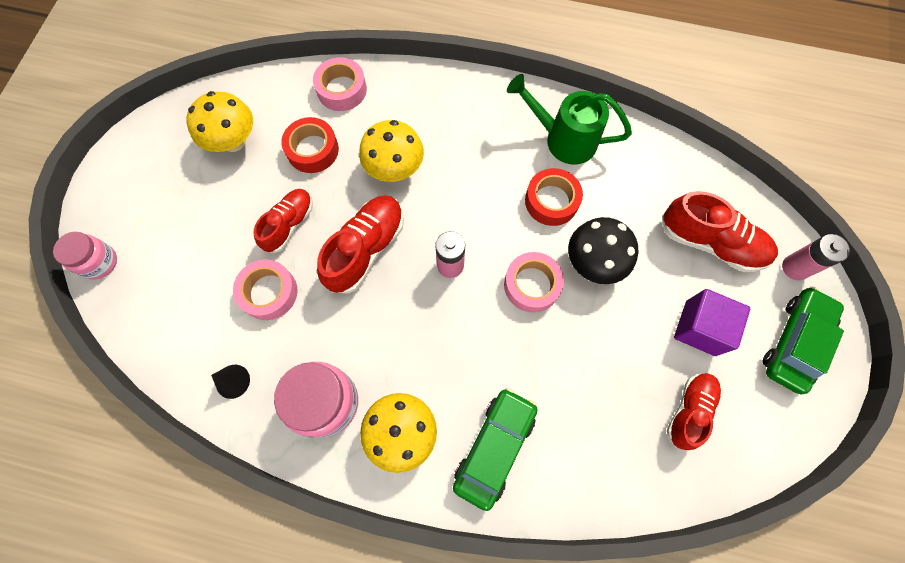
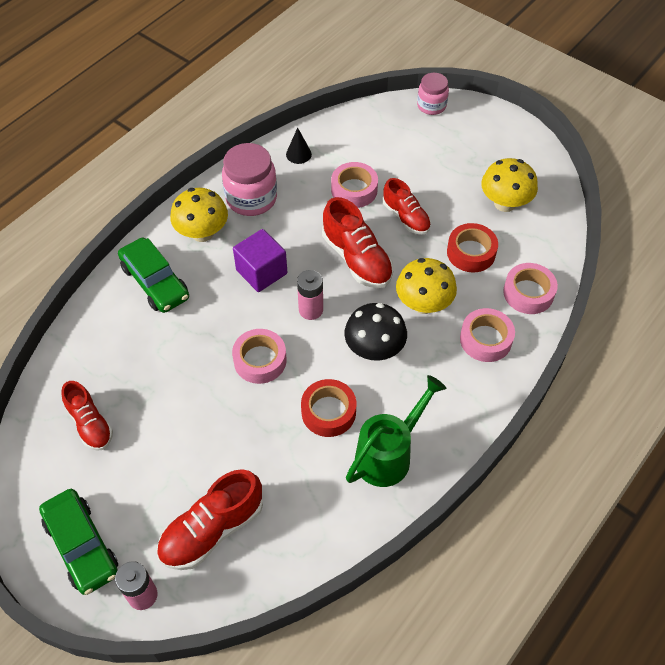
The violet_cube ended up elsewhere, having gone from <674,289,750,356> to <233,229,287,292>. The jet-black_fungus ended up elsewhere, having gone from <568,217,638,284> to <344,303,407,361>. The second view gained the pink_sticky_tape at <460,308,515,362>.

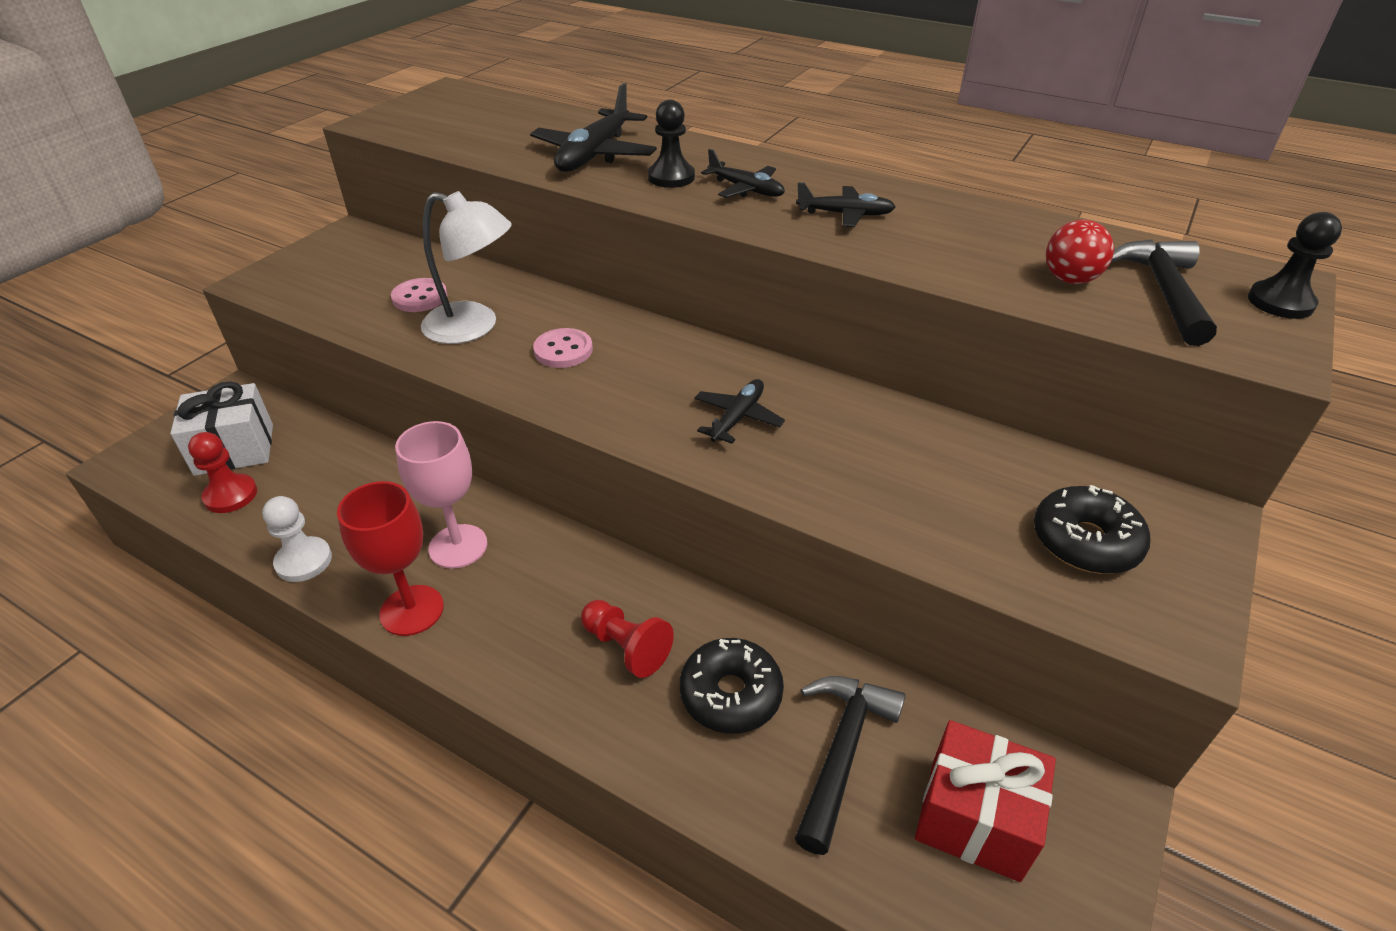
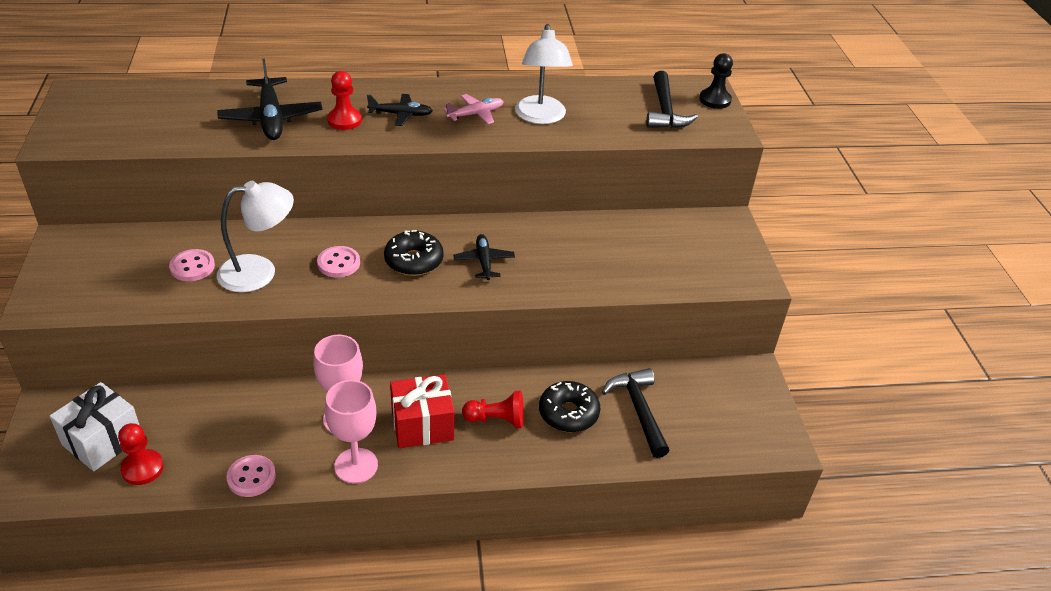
Where the snow-white_game_pawn stood at <262,496,332,582>, the pink_shirt_button came to stand at <226,455,276,497>. What was the scarlet_goblet at <337,481,444,636> turned into the pink_goblet at <325,380,378,484>. What was the jet-black_game_pawn at <648,100,695,188> turned into the scarlet_game_pawn at <327,71,362,130>. The jet-black_donut ended up elsewhere, having gone from <1034,485,1151,574> to <384,230,444,276>. The scarlet_wrapped_gift ended up elsewhere, having gone from <915,720,1056,882> to <390,374,455,448>. What was the jet-black_toy_plane at <796,182,895,227> turned into the pink_toy_plane at <443,94,504,124>. The second view gained the snow-white_lamp at <515,24,573,124>. The jet-black_hammer at <1111,239,1217,346> ended up facing another way, 150 degrees counterclockwise from before. The second view lost the scarlet_sphere at <1046,220,1114,284>.

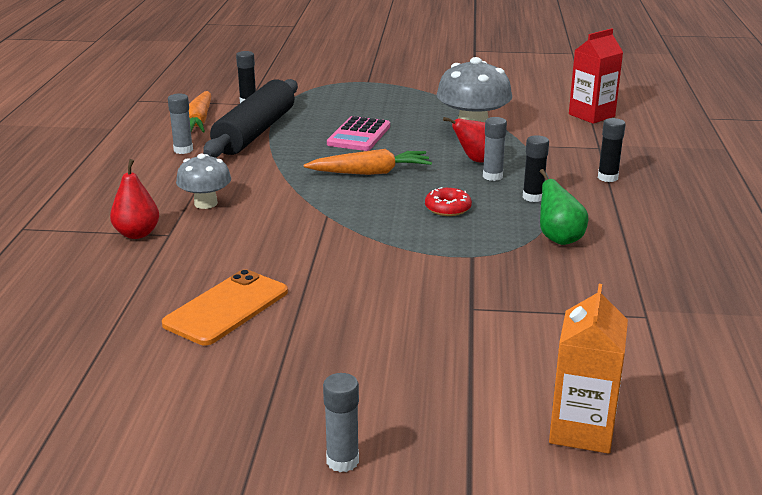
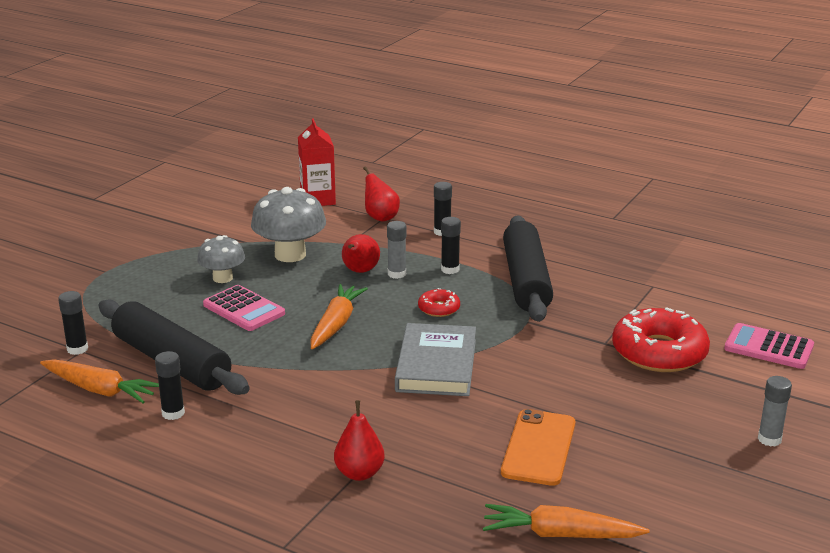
What was the ash-grey_glue_stick at <168,94,193,154> turned into the jet-black_glue_stick at <155,351,185,420>. The ash-grey_fungus ended up elsewhere, having gone from <176,154,231,209> to <197,235,245,283>. The second view gained the scarlet_pear at <363,167,400,222>. The second view gained the ash-grey_hardcover at <395,323,476,396>. The second view gained the orange-coloured_carrot at <483,504,649,538>. The orange-coloured_phone at <162,269,288,345> ended up facing another way, 45 degrees clockwise from before. Where the leaf-green_pear stood at <540,169,588,245>, the jet-black_dough_roller came to stand at <503,215,553,322>. The second view gained the scarlet_donut at <612,307,710,372>. Where the orange-coloured_milk_carton stood at <549,284,628,454>, the pink_pocket_calculator came to stand at <724,323,814,369>.

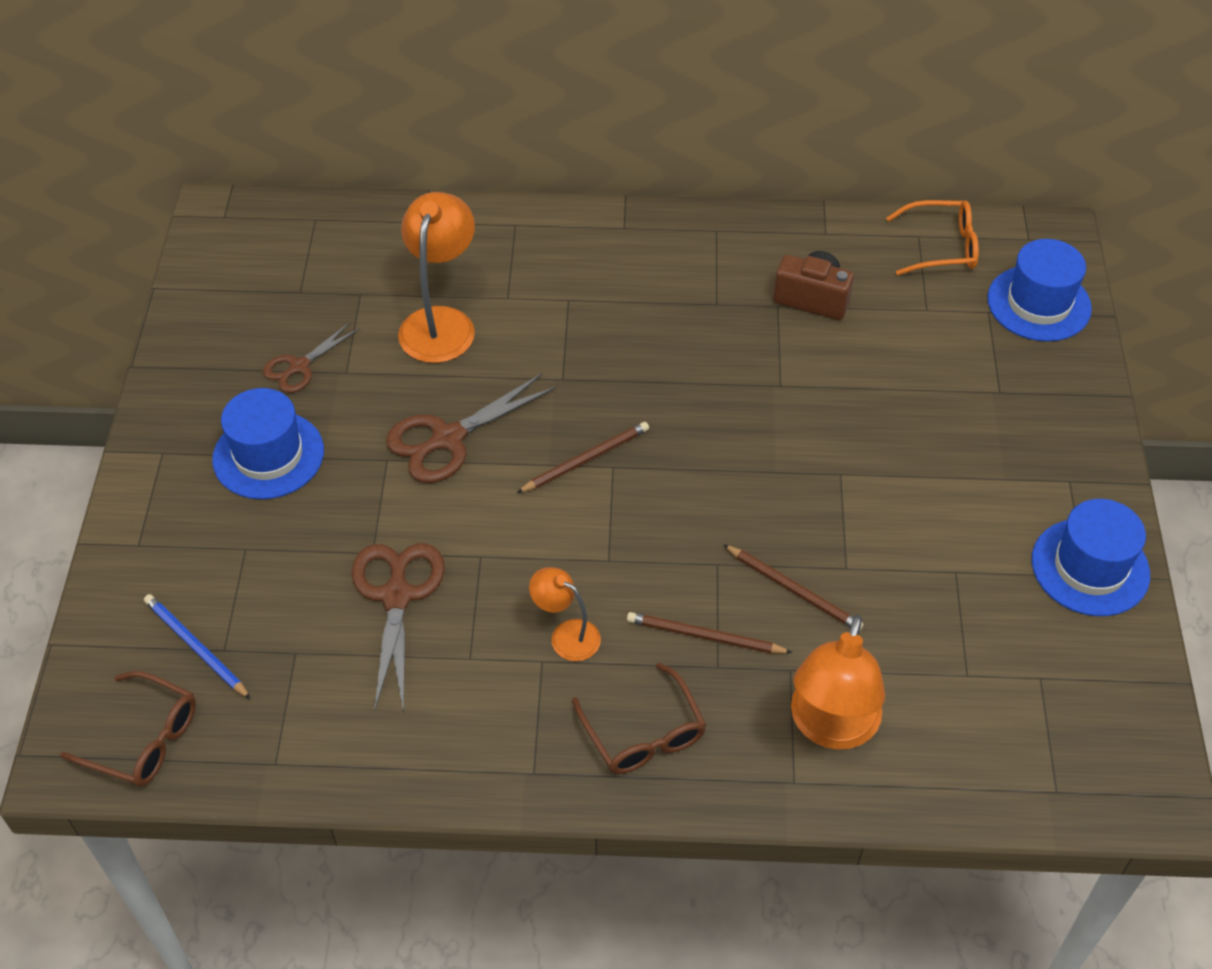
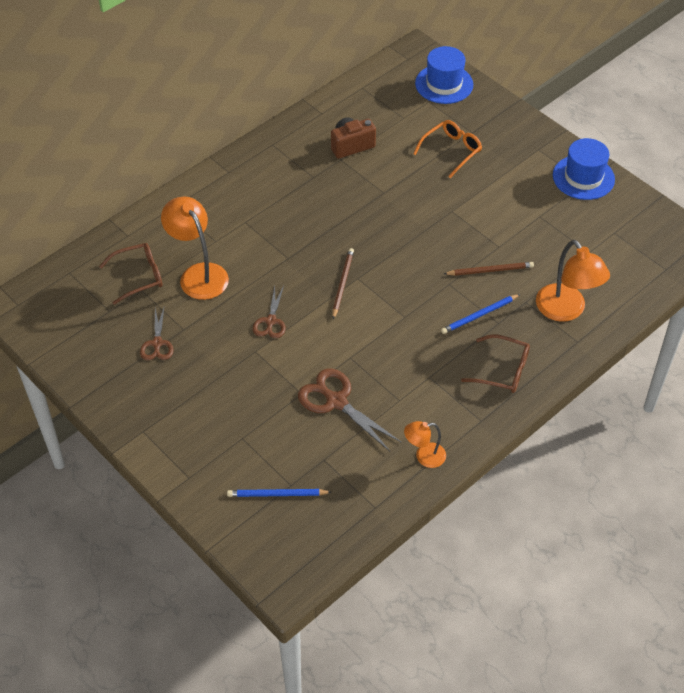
The dark_brown_spectacles ended up elsewhere, having gone from <60,671,196,787> to <99,243,163,305>. The size of the dark_brown_shears at <386,373,556,483> changed by a factor of 0.61. The orange-coloured_lamp ended up elsewhere, having gone from <529,567,601,661> to <404,421,446,468>. The orange-coloured_spectacles ended up elsewhere, having gone from <886,200,979,275> to <413,120,482,178>. What was the dark_brown_pencil at <627,612,792,654> turned into the blue_pencil at <441,294,520,334>. The second view lost the blue_top_hat at <212,388,324,499>.

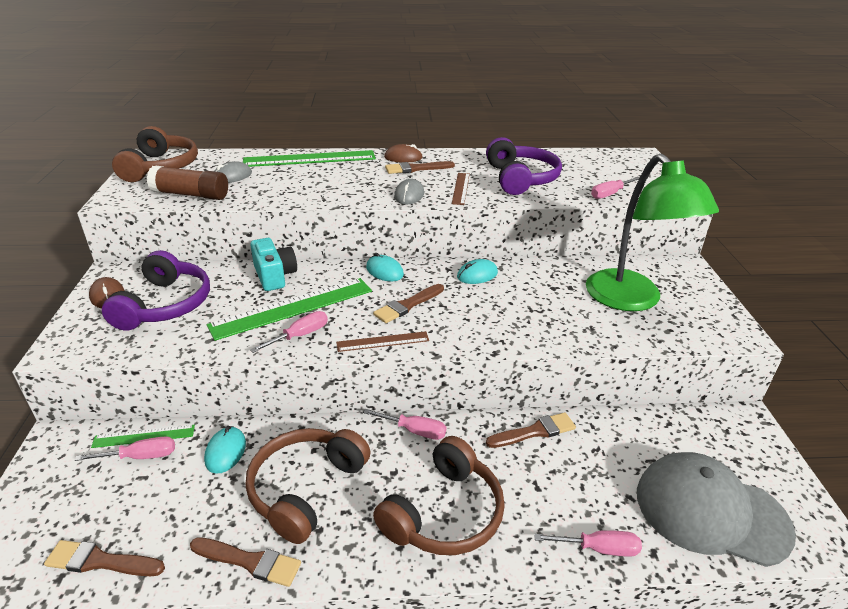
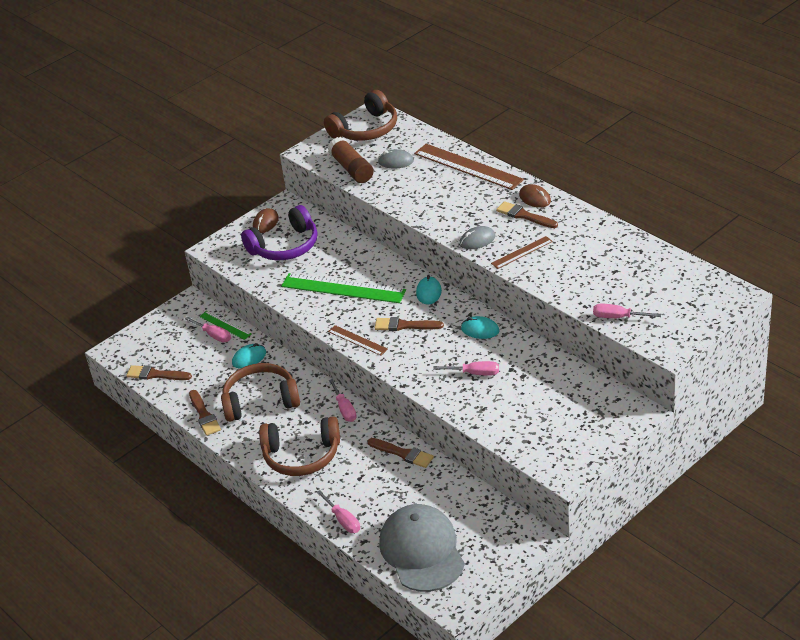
The dark_brown_brush at <44,540,165,576> ended up facing another way, 45 degrees counterclockwise from before. What was the leaf-green_measuring_stick at <243,150,376,167> turned into the dark_brown_measuring_stick at <414,144,524,190>. The pink_screwdriver ended up elsewhere, having gone from <250,311,328,353> to <433,361,499,375>. The second view lost the teal_compact_camera at <250,238,297,291>. The second view lost the violet_headphones at <486,137,562,195>. The second view lost the leaf-green_lamp at <586,154,719,311>.

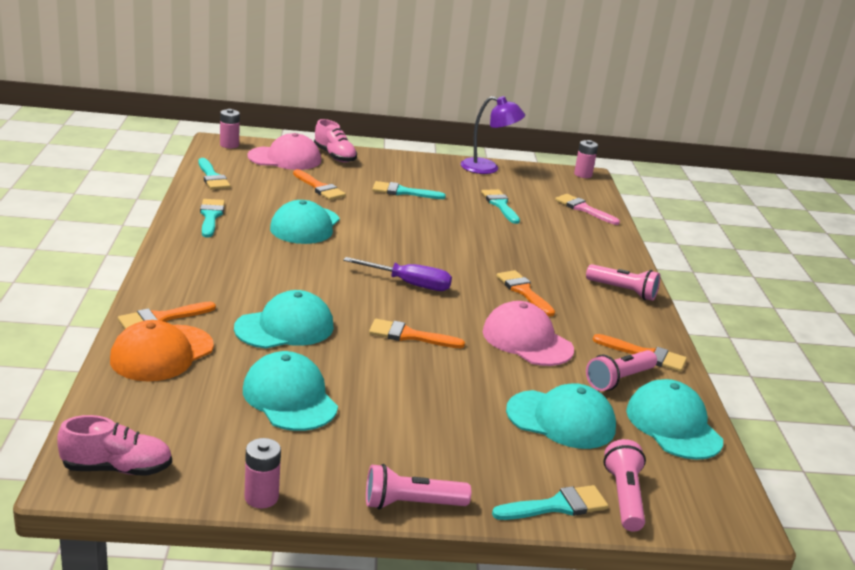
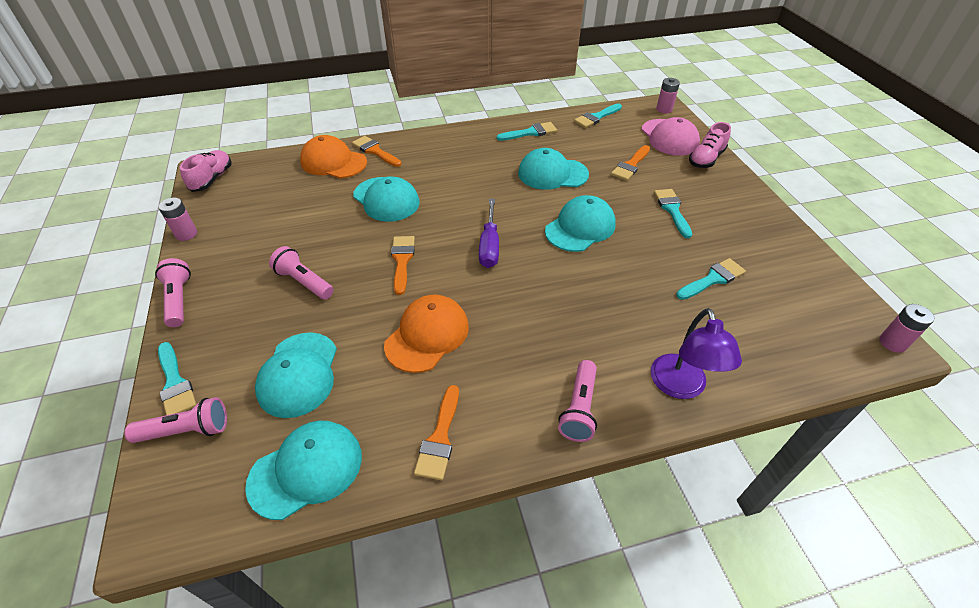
The pink_sneaker at <57,415,172,476> ended up facing another way, 150 degrees counterclockwise from before. The pink_torch ended up elsewhere, having gone from <586,350,657,391> to <269,246,334,299>. What was the pink_cap at <483,301,574,366> turned into the orange-coloured_cap at <384,295,469,373>. The teal_cap ended up elsewhere, having gone from <243,351,338,431> to <545,195,616,252>. The violet_lamp ended up elsewhere, having gone from <461,96,525,174> to <651,308,742,399>. The second view lost the orange-coloured_brush at <496,270,555,317>. The second view lost the pink_brush at <555,194,620,225>.

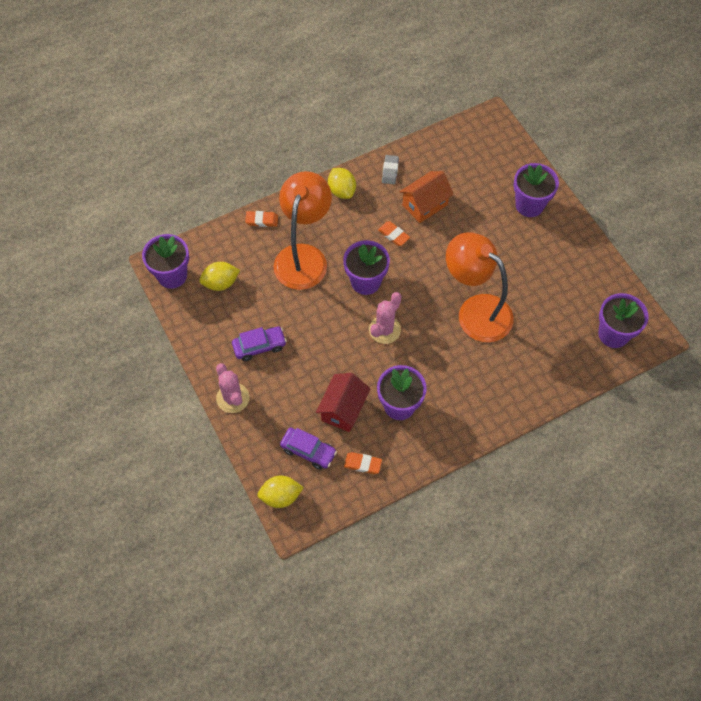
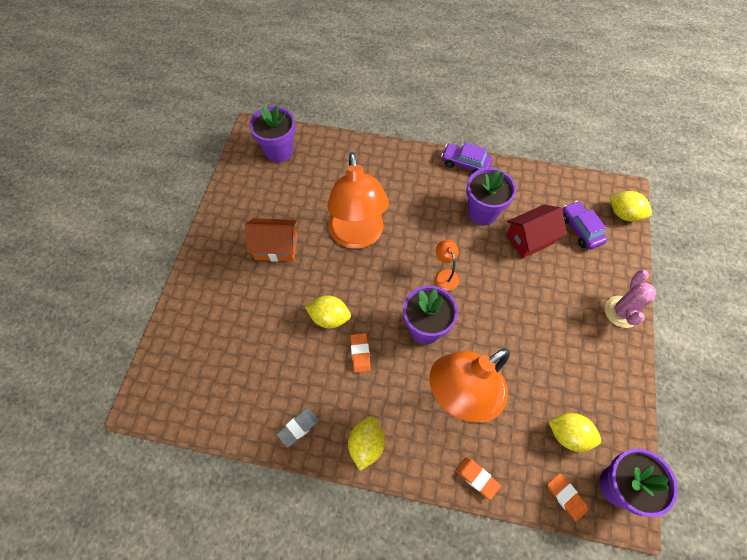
The orange-coloured_house ended up elsewhere, having gone from <399,171,454,223> to <245,218,298,262>. The second view gained the golden_toy_lemon at <305,295,351,328>. Where the pink_cactus stood at <369,292,401,344>, the orange-coloured_lamp came to stand at <435,240,459,291>. The violet_toy_car ended up elsewhere, having gone from <232,326,287,361> to <441,142,492,173>. The orange-coloured_gum_eraser ended up elsewhere, having gone from <344,452,382,474> to <547,473,588,521>. The second view lost the violet_potted_plant at <514,163,559,217>.

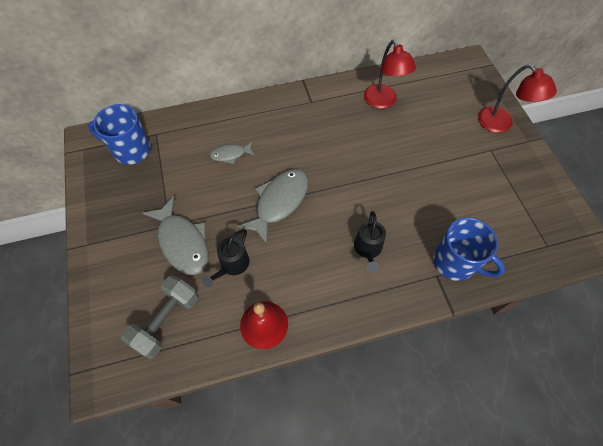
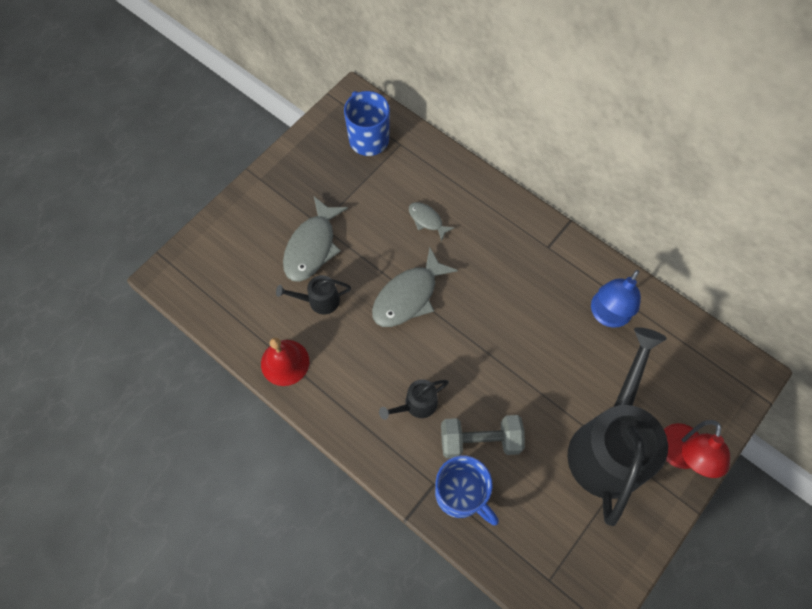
The ash-grey_fish at <237,169,308,245> ended up facing another way, 135 degrees clockwise from before. The blue_tea_mug at <433,217,505,281> ended up facing another way, 45 degrees counterclockwise from before. The ash-grey_hand_weight ended up elsewhere, having gone from <121,275,199,359> to <441,415,525,458>. The second view gained the jet-black_watering_can at <567,327,668,526>. What was the scarlet_lamp at <364,40,416,109> turned into the blue_lamp at <591,270,641,328>.

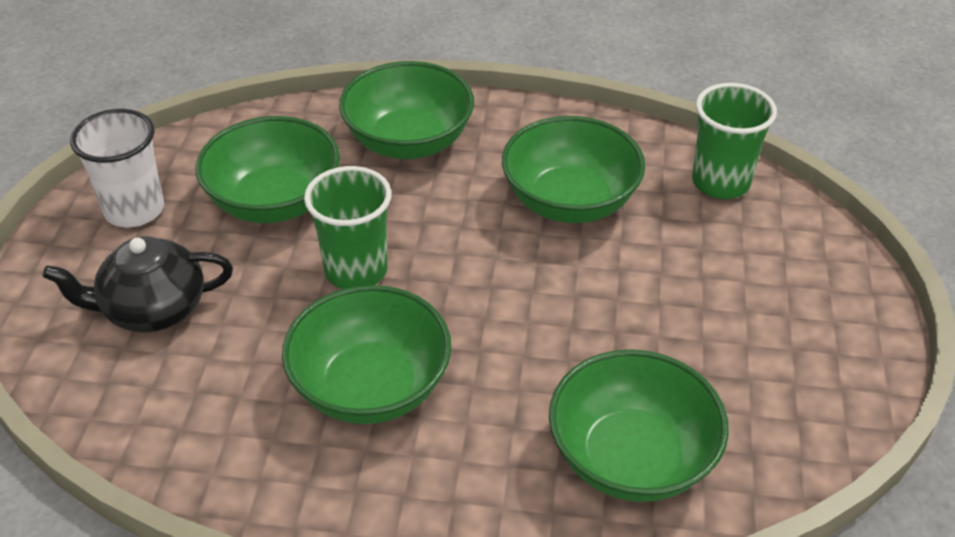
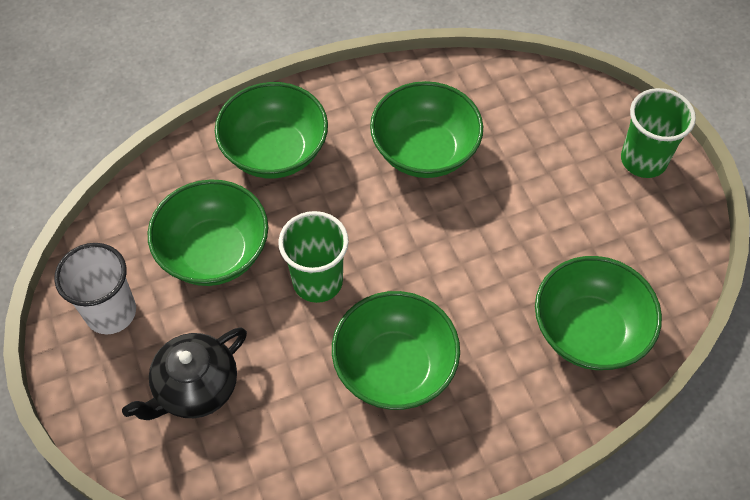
The leaf-green_cup ended up elsewhere, having gone from <692,83,777,199> to <621,88,696,178>.

